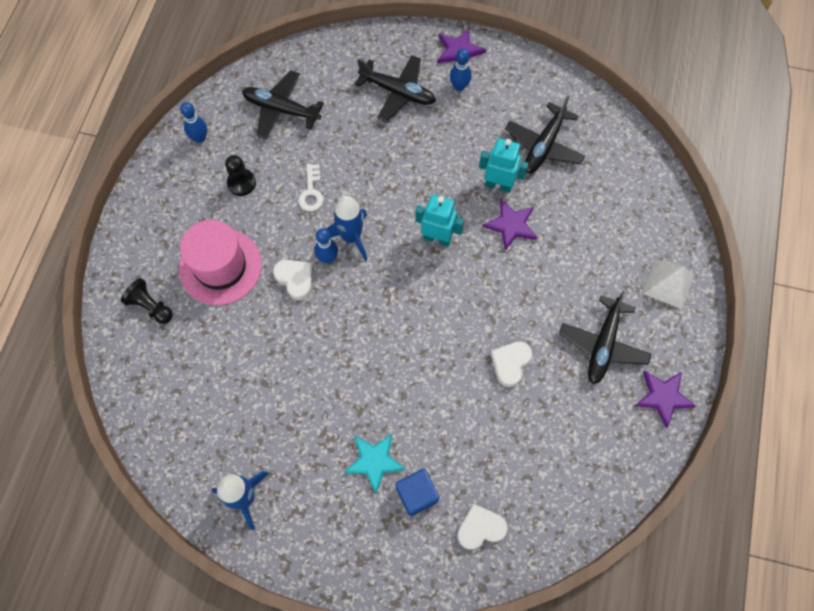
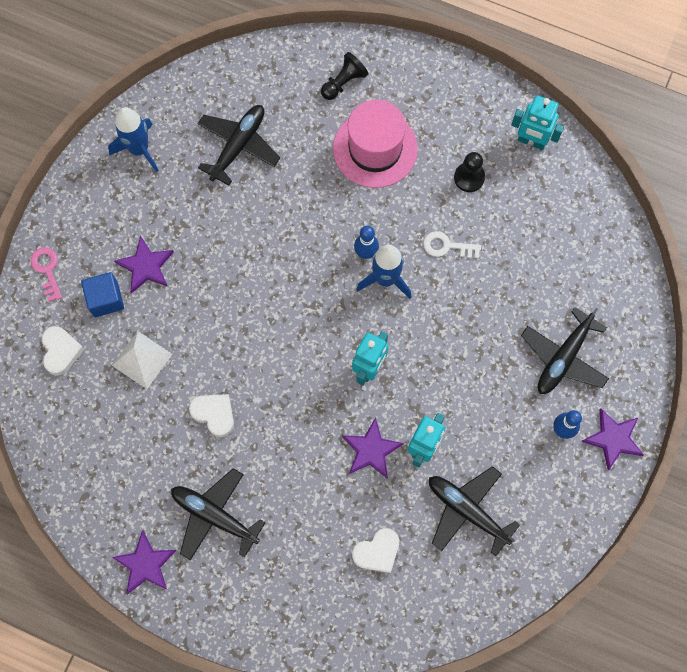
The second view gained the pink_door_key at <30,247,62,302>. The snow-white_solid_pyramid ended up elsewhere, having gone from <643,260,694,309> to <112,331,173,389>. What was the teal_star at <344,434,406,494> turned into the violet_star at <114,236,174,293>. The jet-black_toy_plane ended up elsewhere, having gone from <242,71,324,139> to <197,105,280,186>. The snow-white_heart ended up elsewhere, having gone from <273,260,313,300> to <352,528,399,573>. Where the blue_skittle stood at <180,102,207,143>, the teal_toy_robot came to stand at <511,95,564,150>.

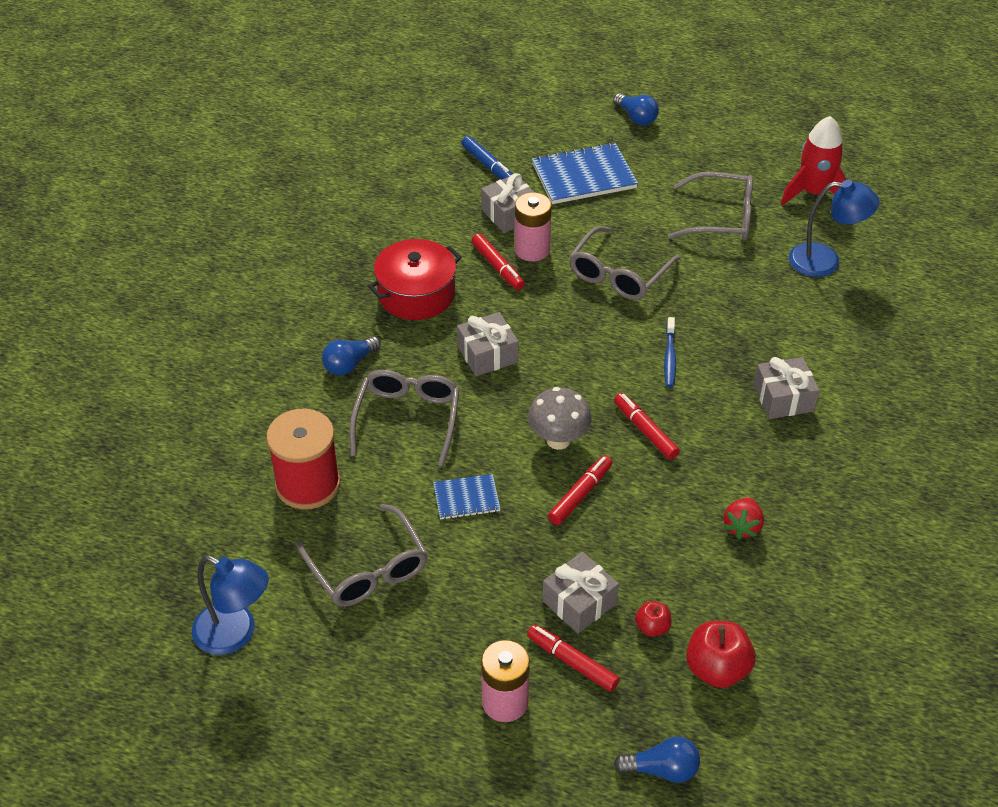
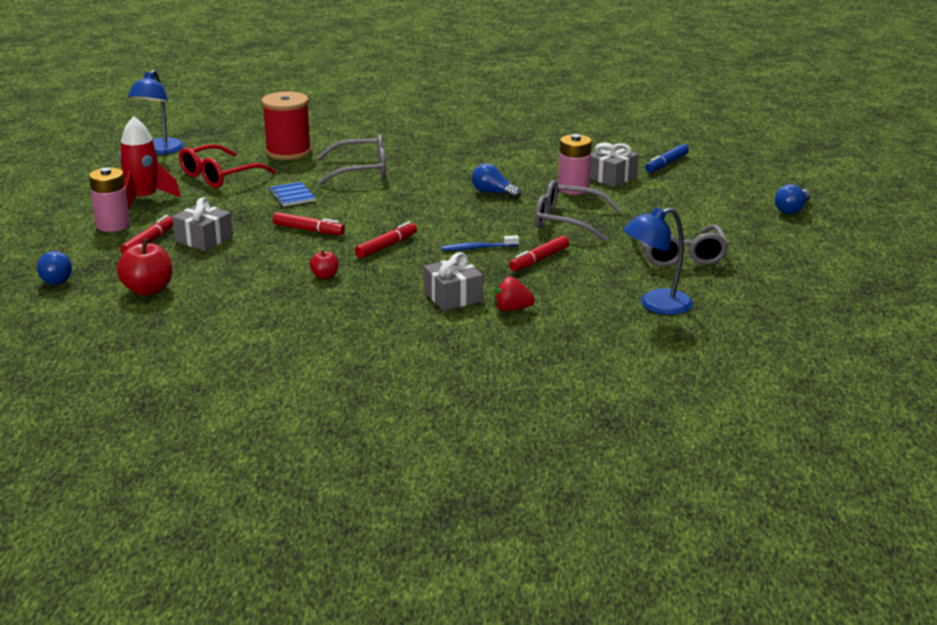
The scarlet_rocket ended up elsewhere, having gone from <781,116,846,206> to <119,116,181,209>. What was the ash-grey_spectacles at <296,504,428,607> turned into the scarlet_spectacles at <179,144,276,188>. The scarlet_toy_apple ended up elsewhere, having gone from <635,601,671,637> to <310,250,339,279>. The blue_light_bulb ended up elsewhere, having gone from <322,336,381,375> to <472,163,522,199>. The scarlet_berry ended up elsewhere, having gone from <724,498,764,539> to <494,276,535,311>. The scarlet_marker_pen ended up elsewhere, having gone from <471,233,525,290> to <509,236,569,271>. The blue_lamp at <789,180,880,277> ended up facing another way, 75 degrees clockwise from before. The second view lost the scarlet_pot at <368,239,462,320>. The second view lost the ash-grey_wrapped_gift at <457,312,519,376>. The second view lost the ash-grey_fungus at <528,387,592,450>. The second view lost the blue_exercise_book at <532,143,638,204>.

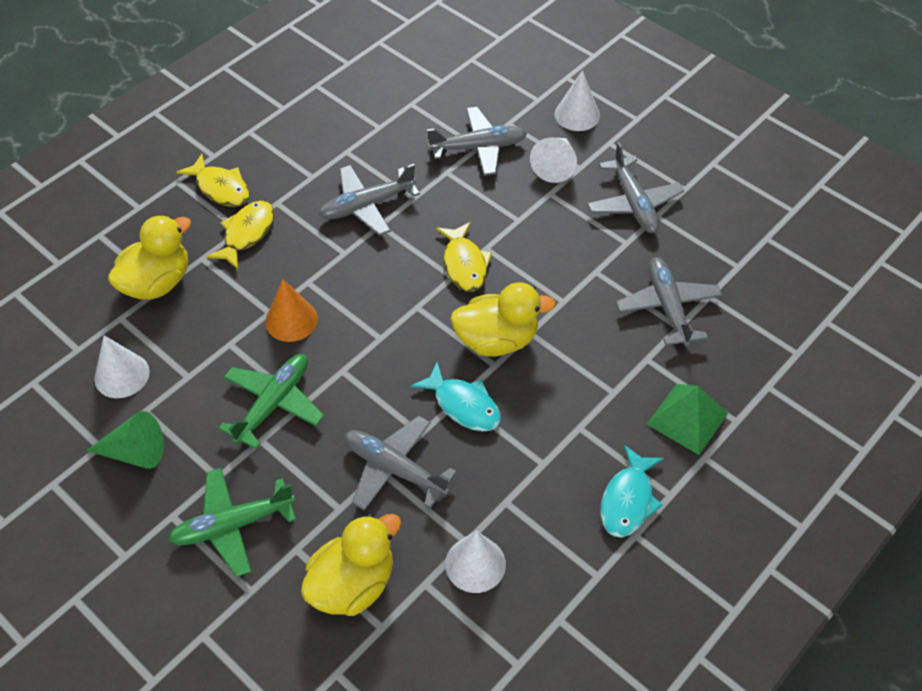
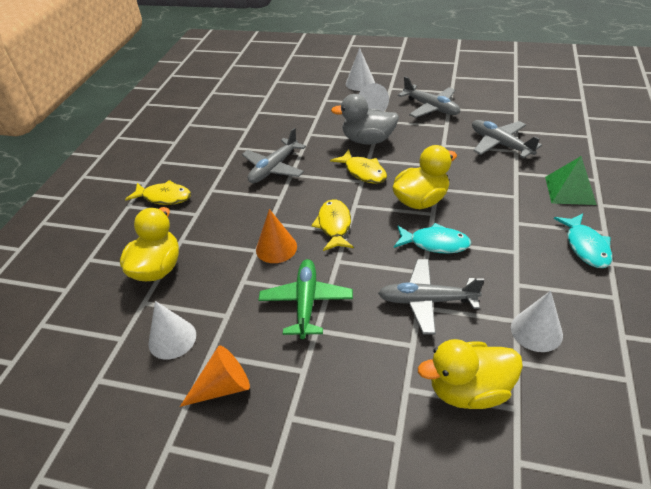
What was the leaf-green_cone_shape at <86,411,164,469> turned into the orange-coloured_cone_shape at <180,346,250,407>. The golden_fish ended up elsewhere, having gone from <206,201,274,269> to <311,199,354,251>. The second view gained the ash-grey_rubber_duck at <331,94,399,145>. The golden_rubber_duck at <301,514,401,616> ended up facing another way, 120 degrees counterclockwise from before. The second view lost the leaf-green_toy_plane at <168,468,296,577>. The second view lost the ash-grey_toy_plane at <427,107,527,176>.

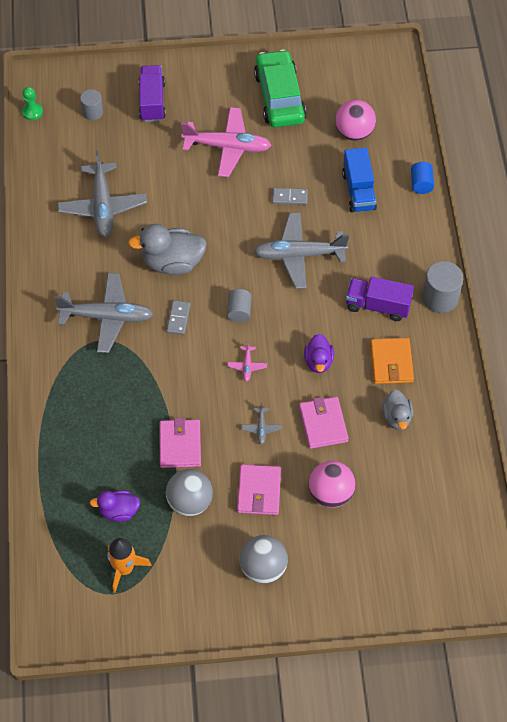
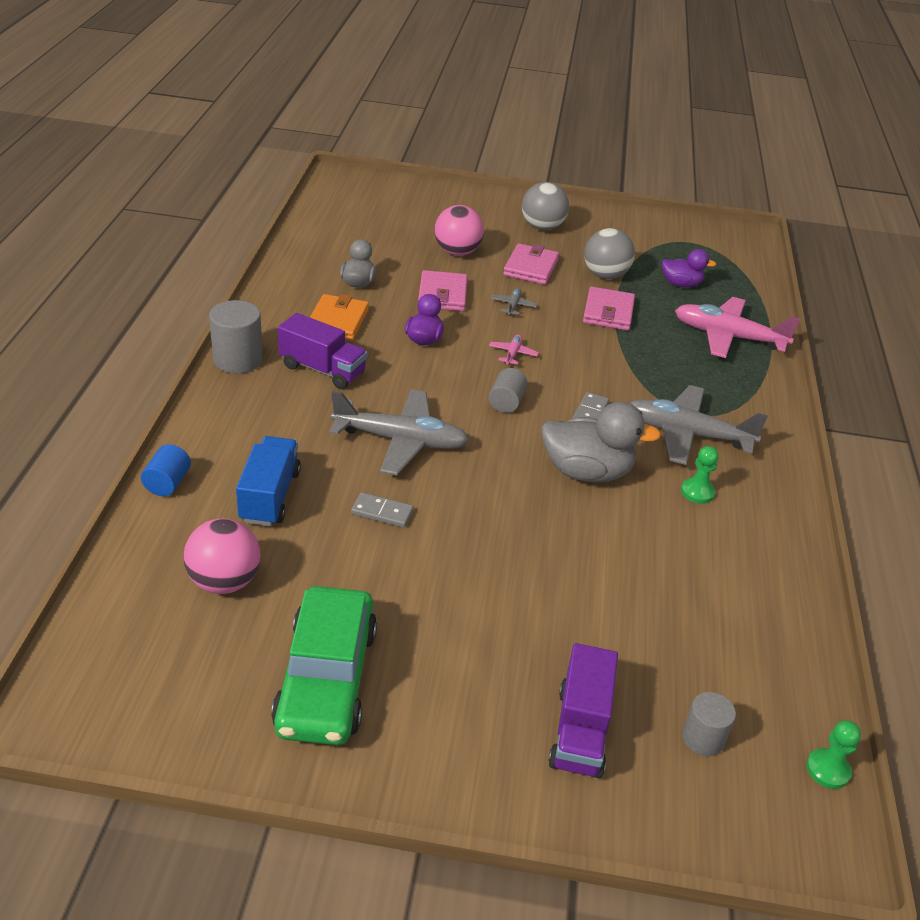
The pink_toy_plane ended up elsewhere, having gone from <181,107,271,177> to <675,297,800,358>. The second view gained the leaf-green_game_pawn at <681,446,719,504>. The second view lost the ash-grey_toy_plane at <58,150,147,238>. The second view lost the orange-coloured_rocket at <107,538,151,593>.

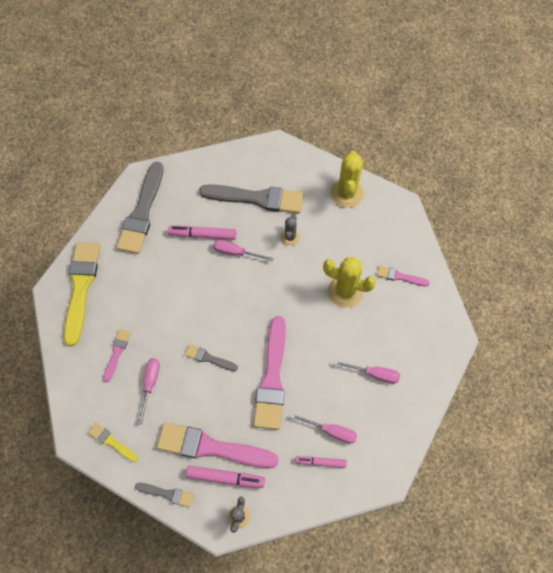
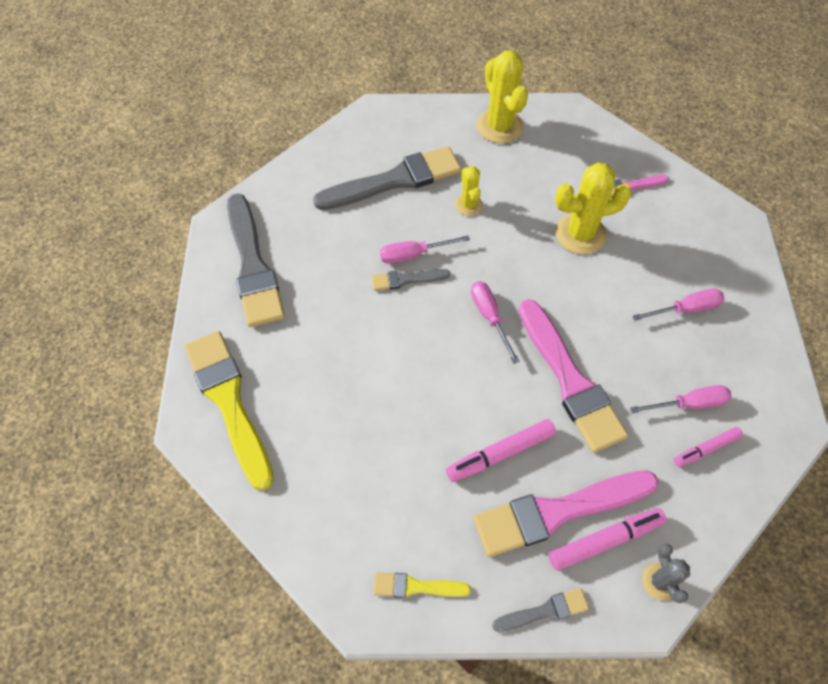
The ash-grey_brush ended up elsewhere, having gone from <185,344,238,371> to <372,269,450,291>. The pink_marker_pen ended up elsewhere, having gone from <168,226,236,240> to <446,419,556,482>. What was the ash-grey_cactus at <281,214,300,246> turned into the golden_cactus at <455,166,483,216>. The pink_screwdriver ended up elsewhere, having gone from <138,358,160,425> to <471,281,519,364>. The second view lost the pink_brush at <103,329,131,382>.

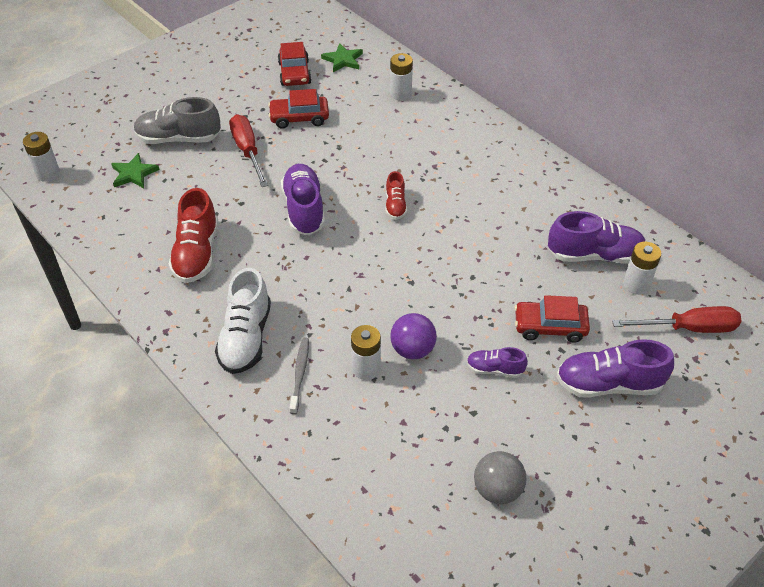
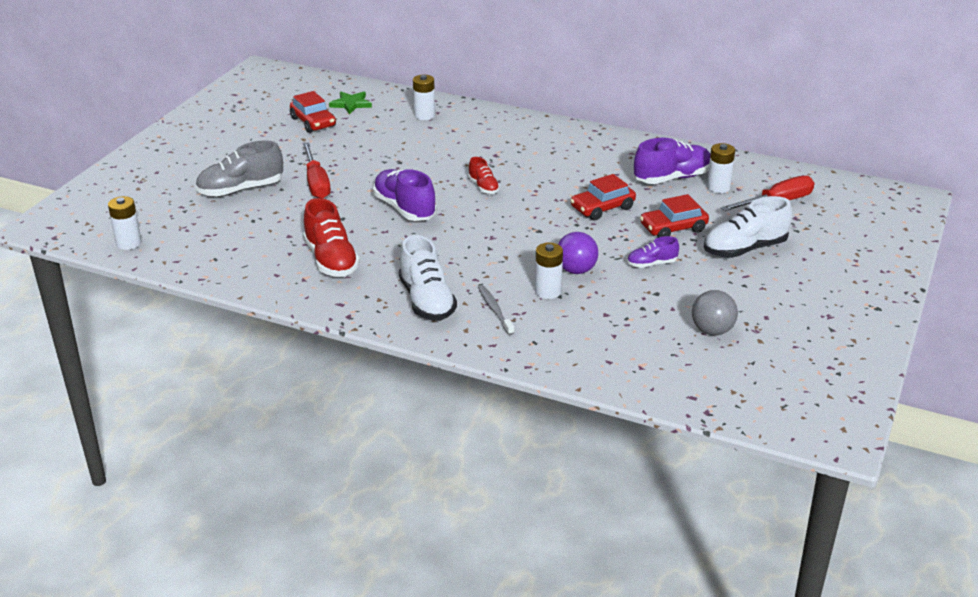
The scarlet_screwdriver at <229,115,268,187> ended up facing another way, 150 degrees counterclockwise from before. The scarlet_toy_car ended up elsewhere, having gone from <268,89,329,129> to <570,174,636,220>. What was the violet_sneaker at <556,339,674,398> turned into the snow-white_sneaker at <704,196,792,258>. The second view lost the leaf-green_star at <111,153,159,188>.

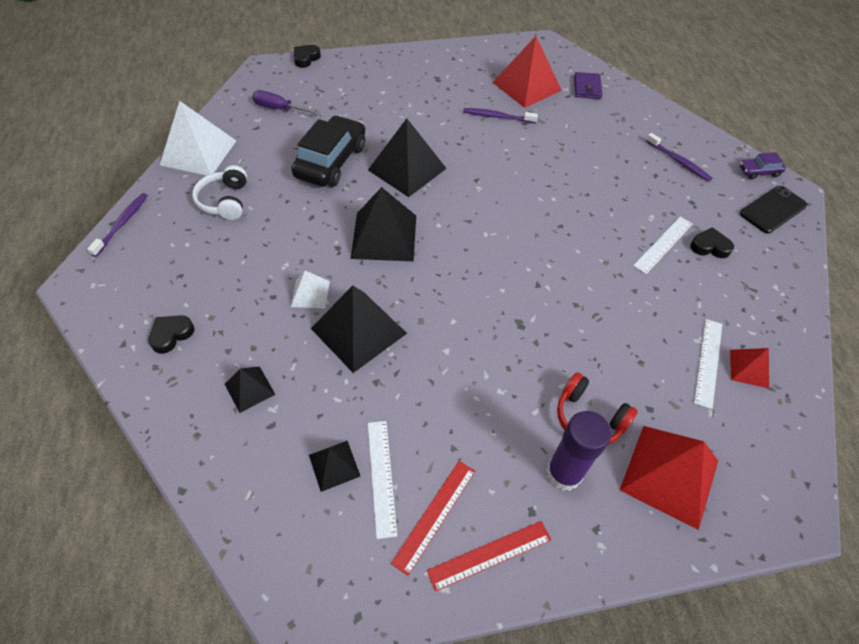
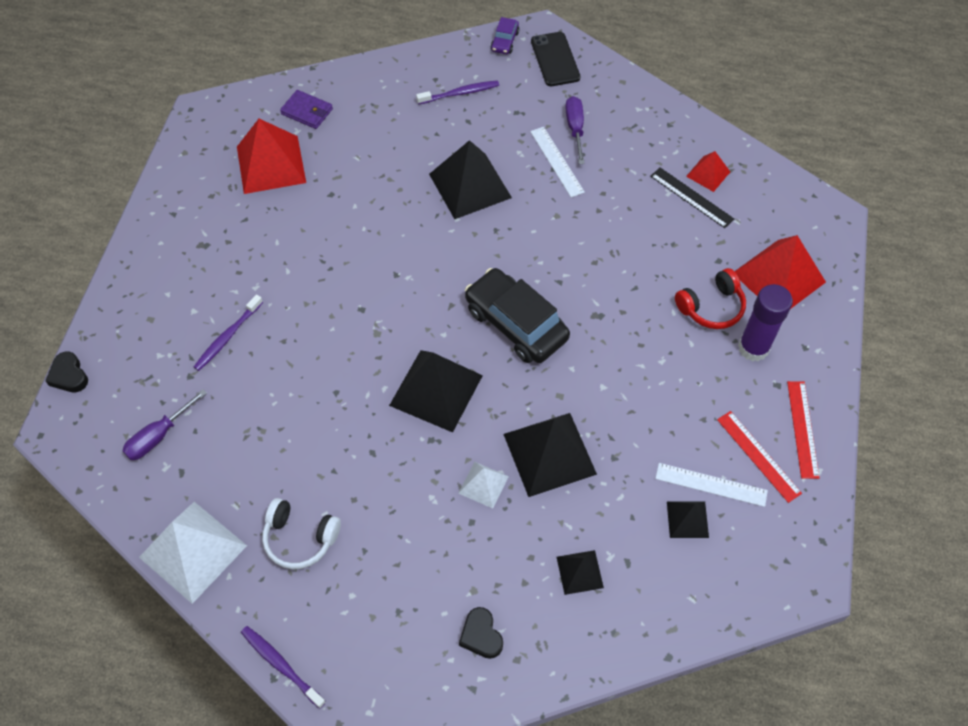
The violet_toothbrush ended up elsewhere, having gone from <463,108,538,123> to <194,294,263,371>. The jet-black_solid_pyramid ended up elsewhere, having gone from <368,118,447,197> to <429,140,512,219>. The jet-black_toy_car ended up elsewhere, having gone from <291,115,365,187> to <465,268,570,363>. Where the jet-black_heart stood at <690,227,734,258>, the violet_screwdriver came to stand at <565,96,585,164>. What was the snow-white_measuring_stick at <694,319,722,409> turned into the jet-black_measuring_stick at <650,167,734,228>.

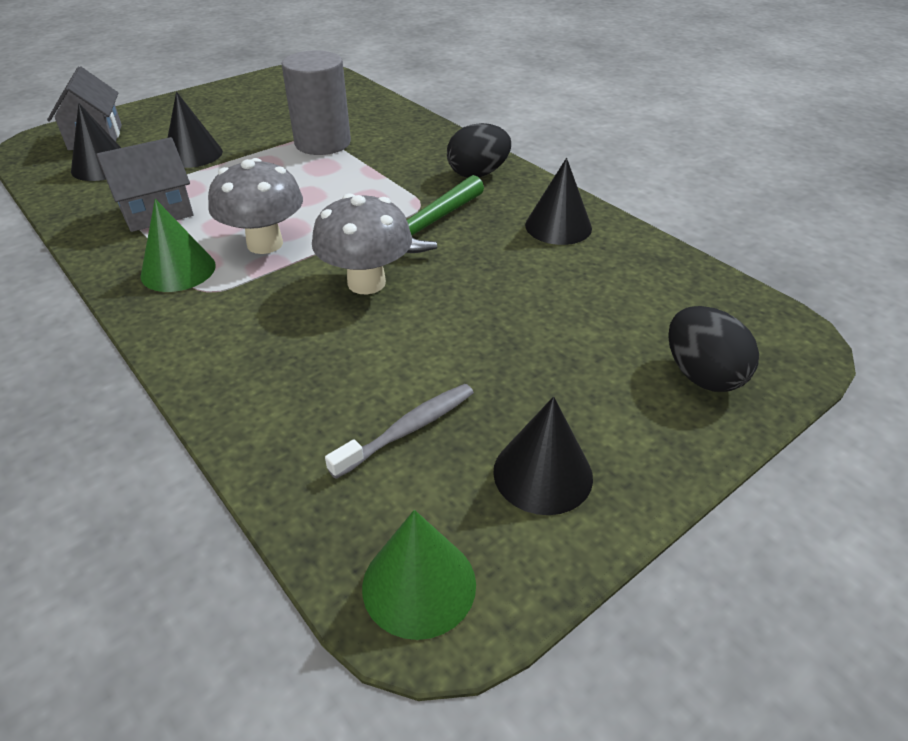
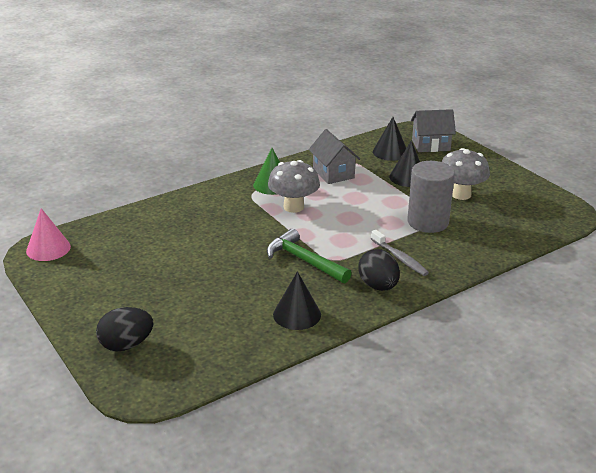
What was the leaf-green_cone_shape at <362,510,476,640> turned into the pink_cone_shape at <26,208,71,261>. The ash-grey_toothbrush ended up elsewhere, having gone from <325,384,474,479> to <371,230,429,276>. The ash-grey_fungus ended up elsewhere, having gone from <312,193,412,294> to <441,148,490,200>. The second view lost the jet-black_cone_shape at <493,396,593,515>.

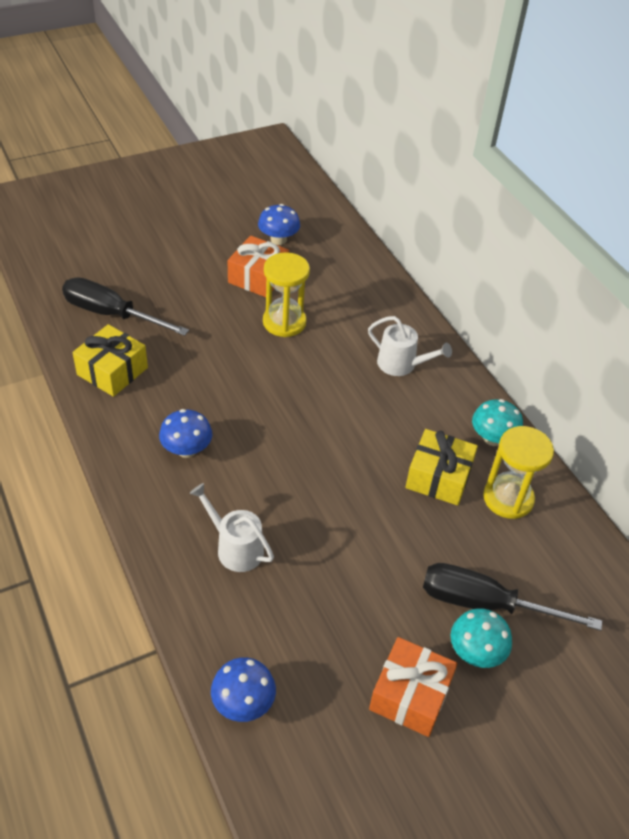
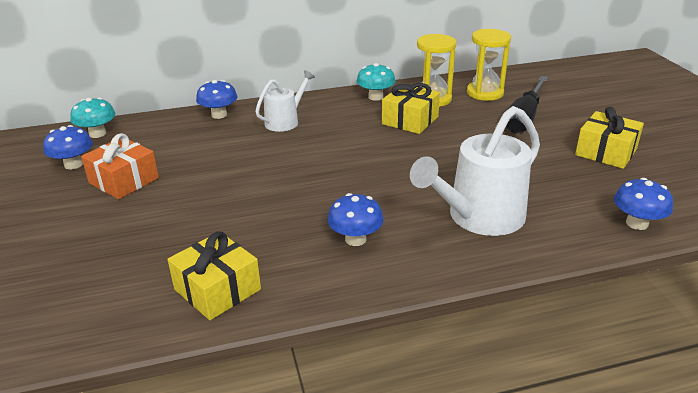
The teal_fungus ended up elsewhere, having gone from <450,608,512,668> to <70,98,116,138>. The second view gained the blue_fungus at <196,80,238,119>. The size of the snow-white_watering_can at <189,483,274,572> changed by a factor of 1.76. The golden_hourglass ended up elsewhere, having gone from <263,252,310,337> to <467,29,511,101>. What was the orange-coloured_wrapped_gift at <369,637,458,737> turned into the golden_wrapped_gift at <575,107,644,169>. The second view lost the jet-black_screwdriver at <62,277,189,336>.

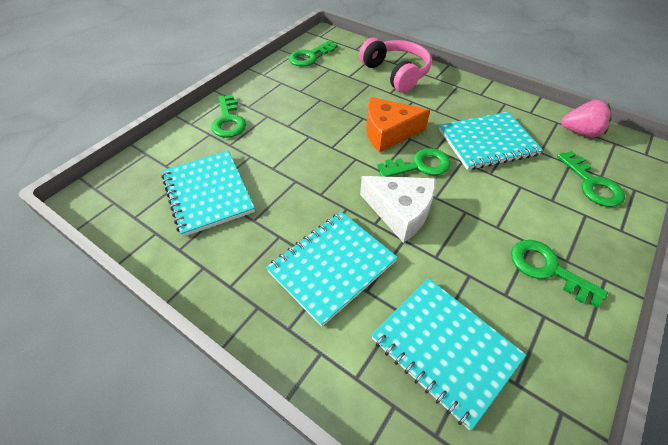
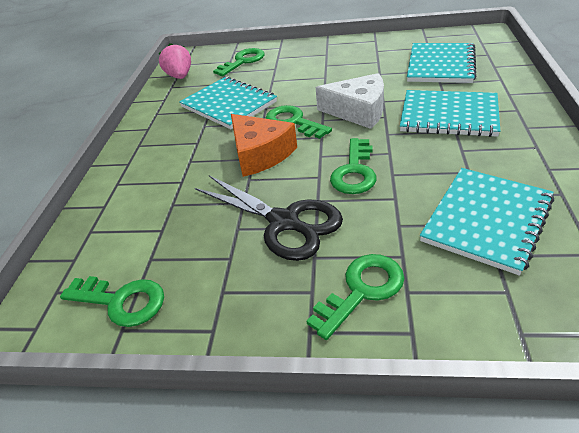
The second view gained the jet-black_shears at <195,175,343,261>. The snow-white_cheese_wedge at <360,176,435,243> ended up facing another way, 105 degrees clockwise from before. The leaf-green_door_key ended up elsewhere, having gone from <511,240,608,308> to <330,138,377,194>. The second view lost the pink_headphones at <359,38,432,93>.

